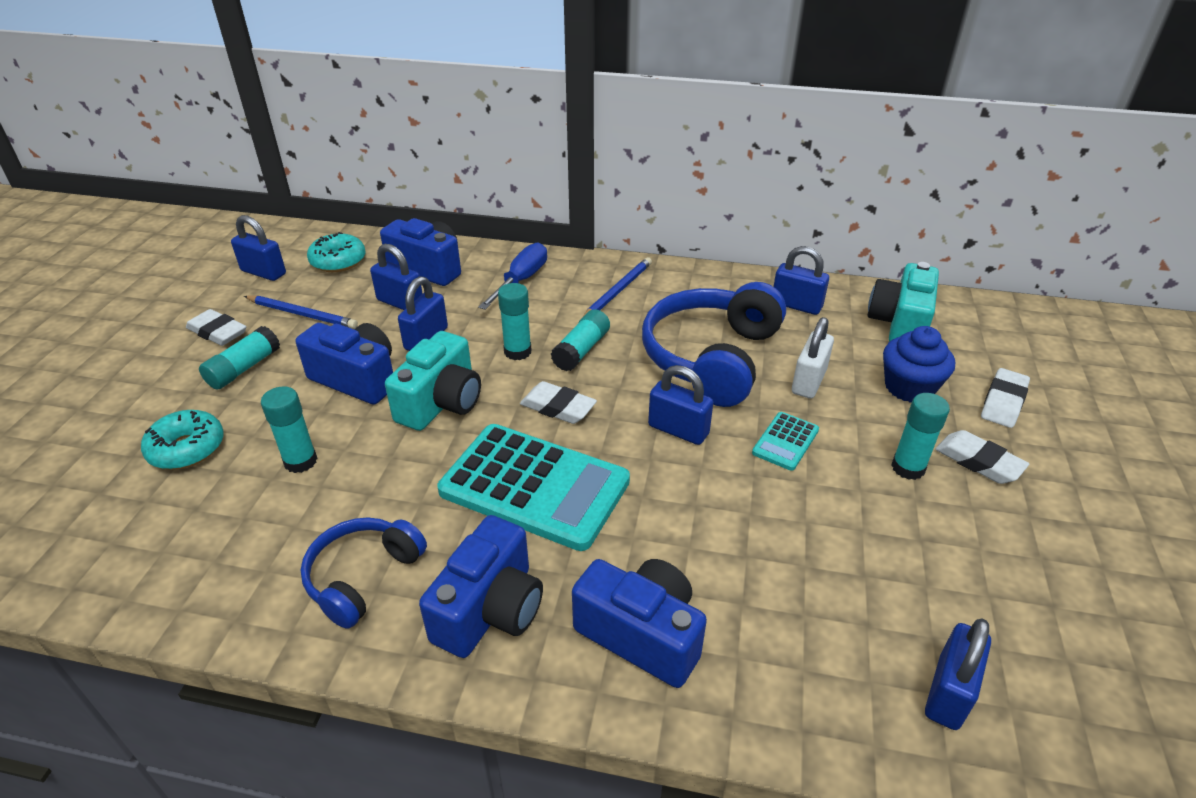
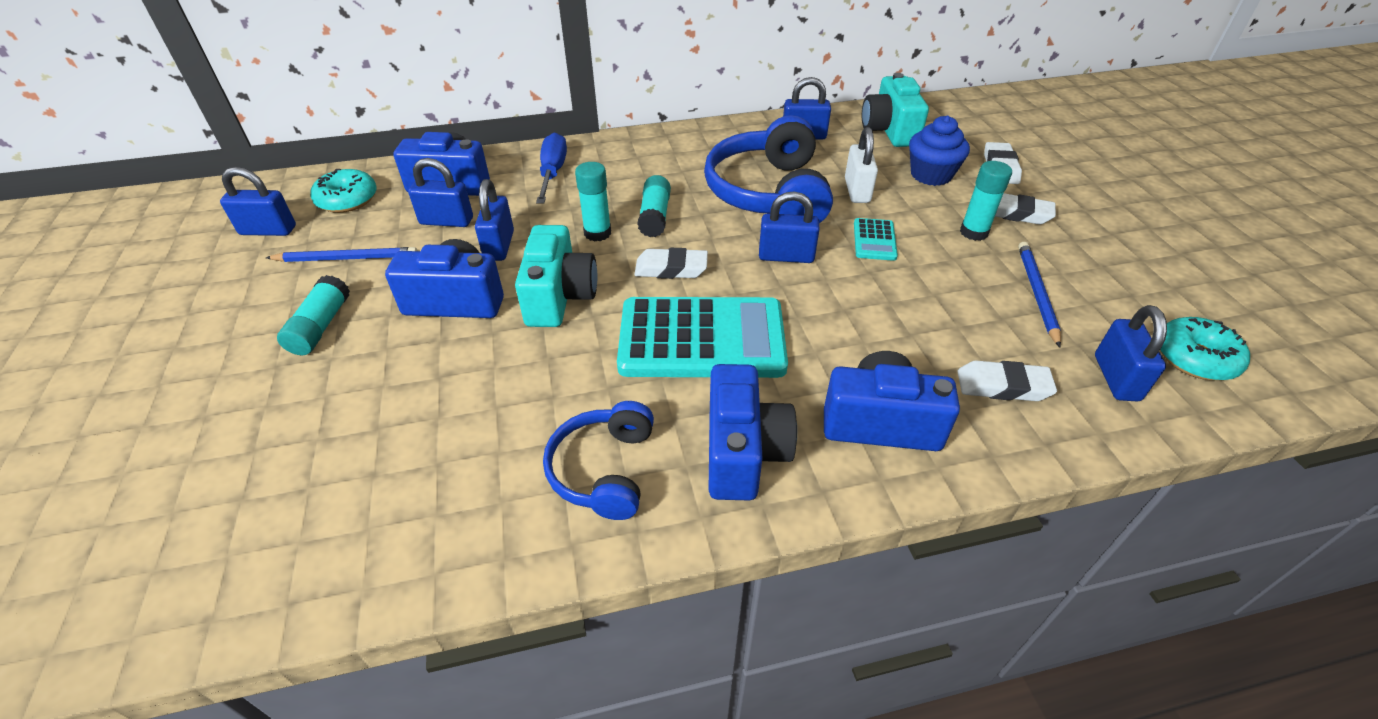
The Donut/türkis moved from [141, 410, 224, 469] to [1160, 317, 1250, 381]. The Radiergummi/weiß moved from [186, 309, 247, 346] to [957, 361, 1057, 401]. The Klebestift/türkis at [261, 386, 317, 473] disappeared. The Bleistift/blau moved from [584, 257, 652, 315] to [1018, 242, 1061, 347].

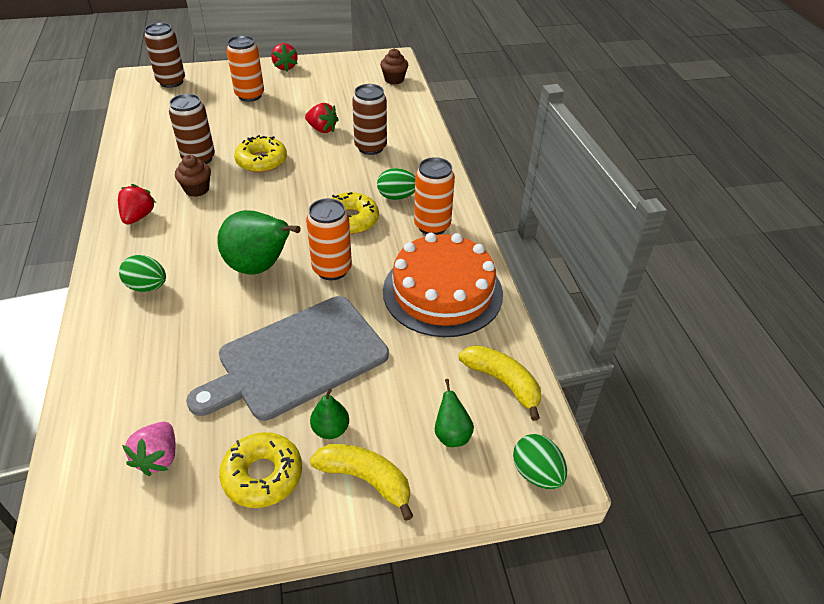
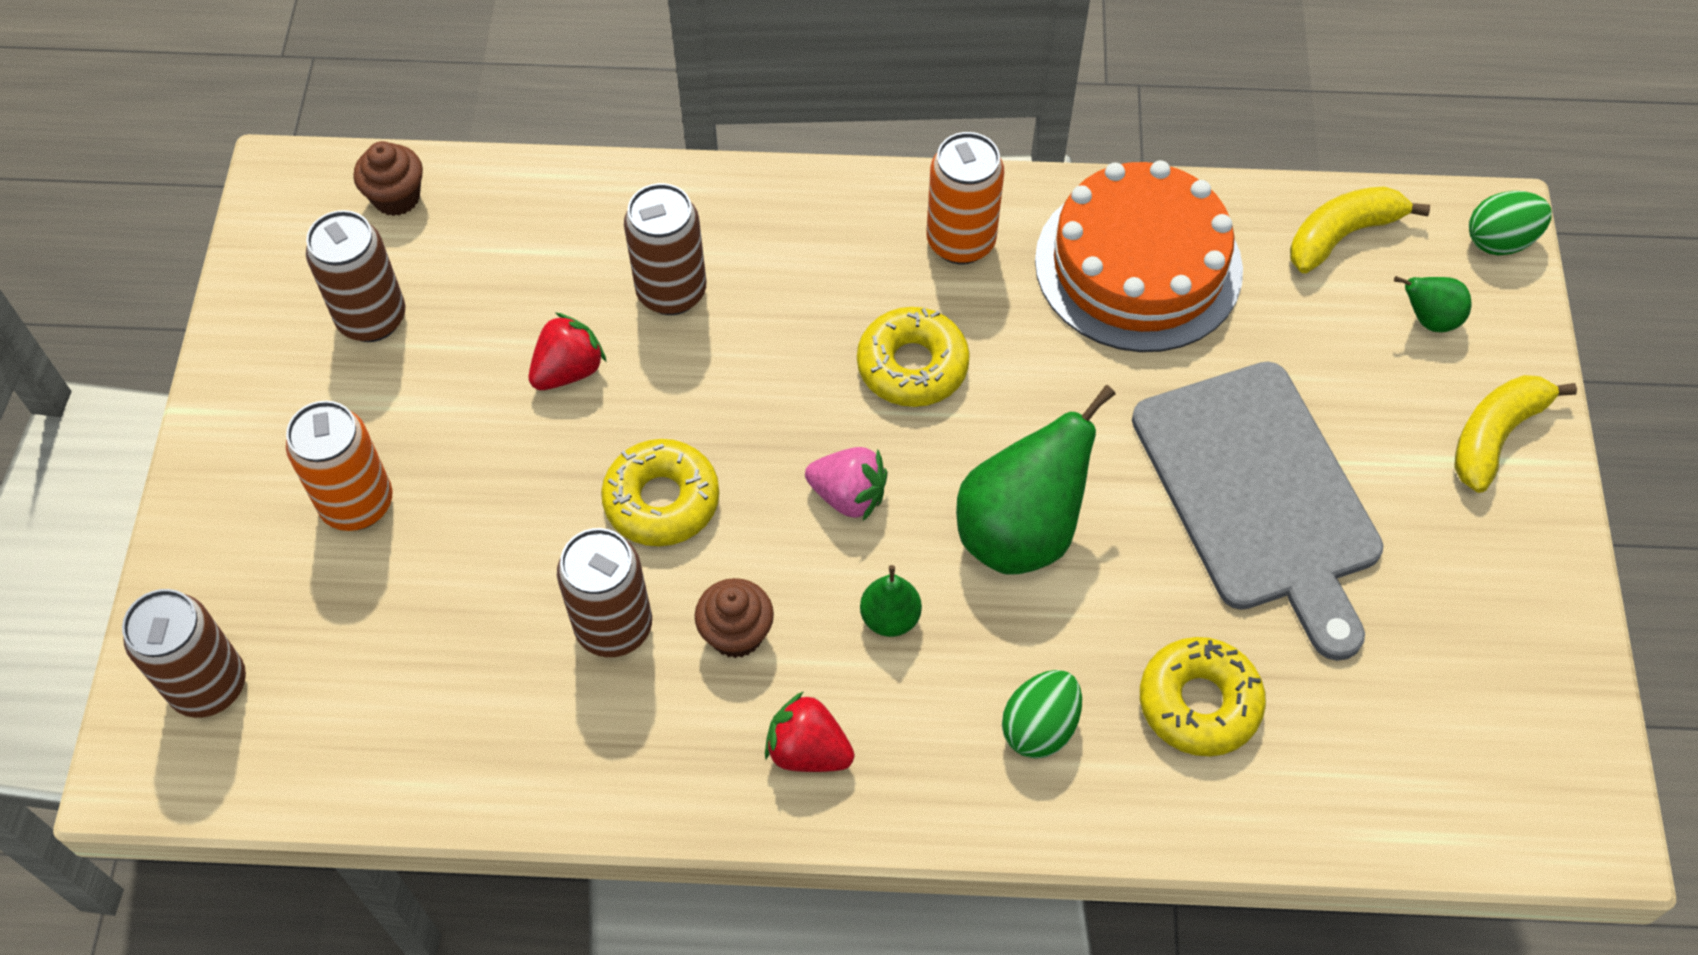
The Erdbeere/rosa moved from [122, 422, 175, 476] to [805, 447, 888, 521]. The Donut/gelb moved from [219, 432, 302, 508] to [1140, 637, 1266, 756]. The Erdbeere/rot at [271, 43, 298, 71] disappeared. The Dose/orange at [306, 198, 352, 280] disappeared. The Birne/grün moved from [310, 388, 349, 439] to [860, 565, 922, 637]. The Ei/grün at [377, 168, 415, 200] disappeared. The Dose/braun at [306, 210, 405, 342] appeared.

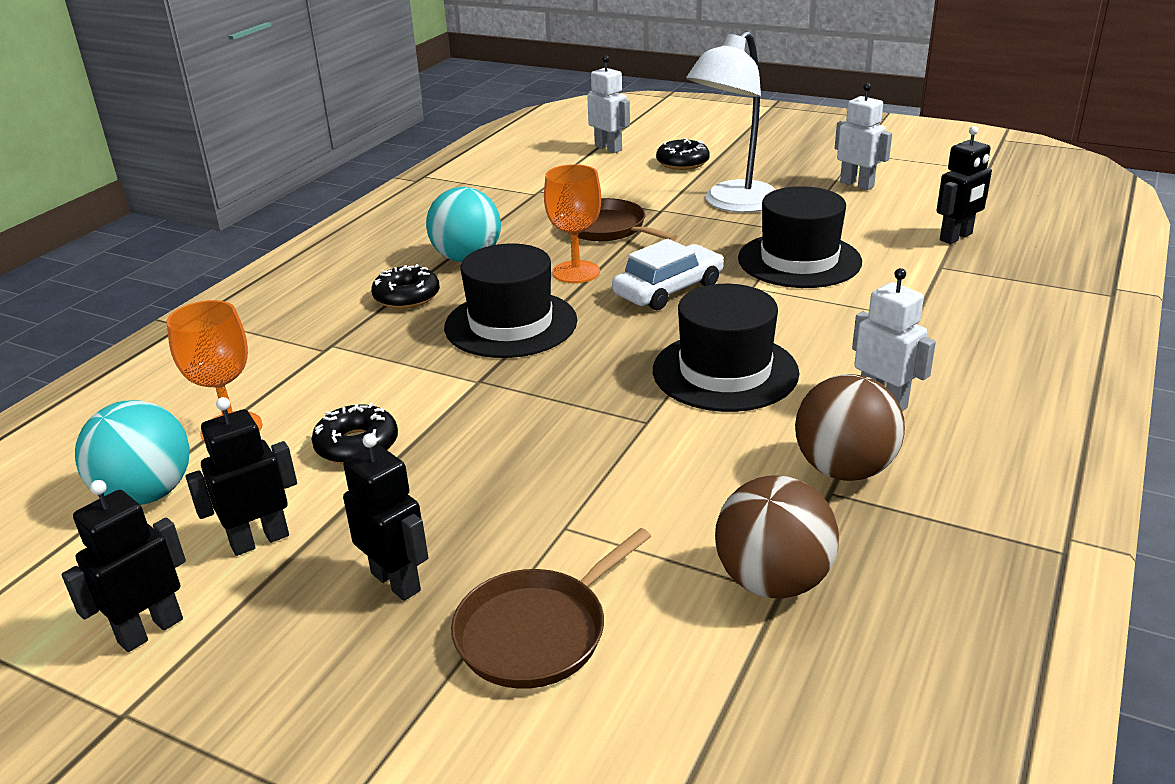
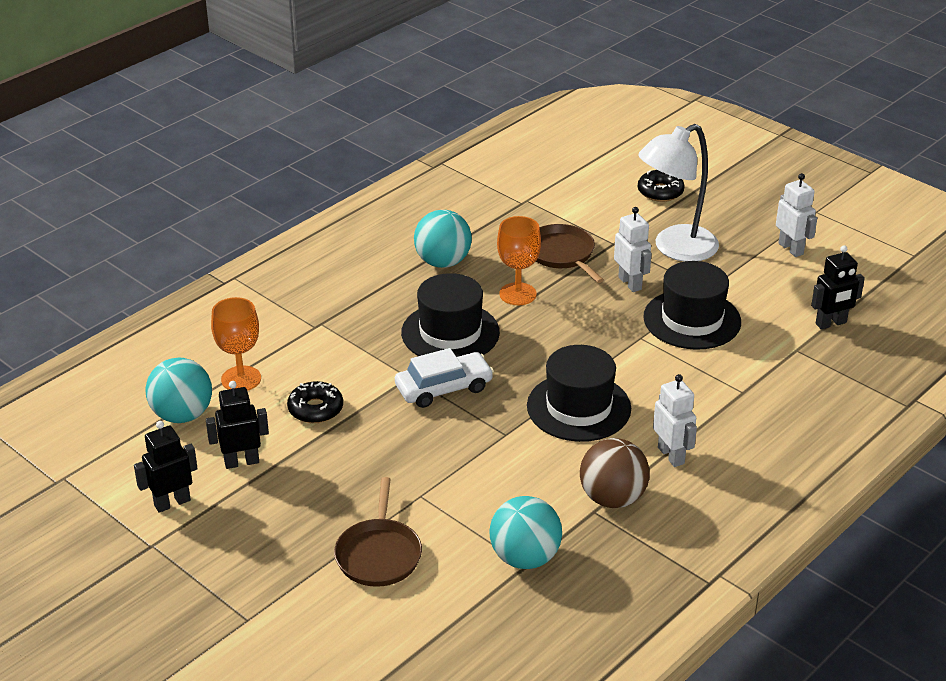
The Roboter/schwarz at [343, 433, 428, 601] disappeared. The Donut/schwarz at [371, 264, 440, 309] disappeared. The Pfanne/braun at [451, 528, 651, 689] turned 60 degrees counterclockwise. The Roboter/weiß moved from [587, 55, 630, 153] to [614, 207, 652, 292]. The Auto/weiß moved from [612, 239, 724, 310] to [395, 348, 494, 408]. The Ball/braun at [715, 475, 839, 598] became the Ball/türkis at [490, 496, 562, 569].

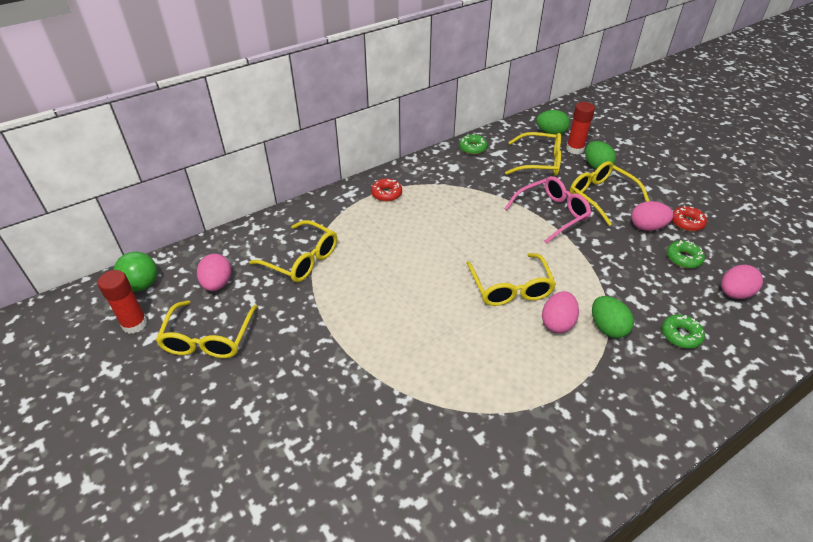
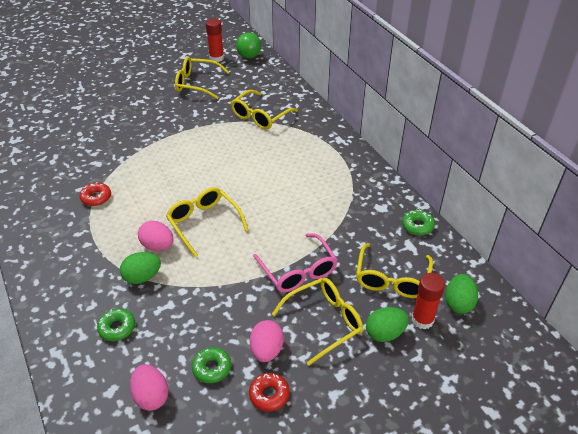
The Ei/rosa at [197, 254, 231, 291] disappeared. The Donut/rot moved from [371, 178, 402, 202] to [79, 182, 111, 206]. The Brille/gelb at [466, 253, 556, 306] turned 60 degrees clockwise.

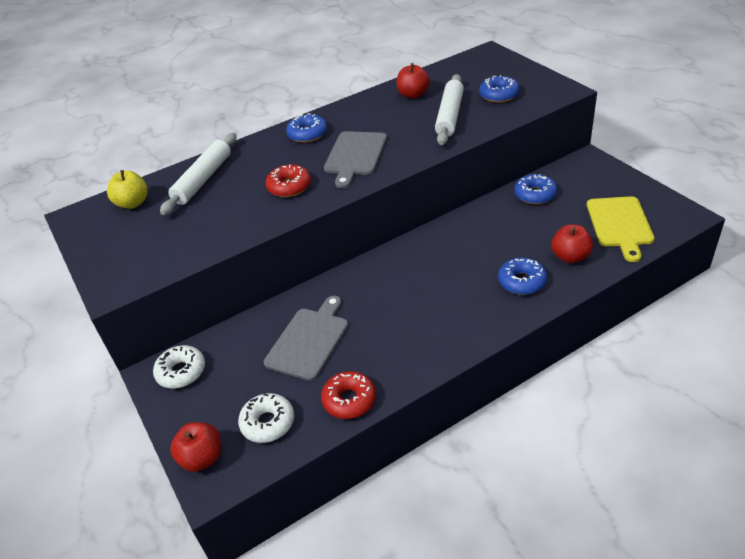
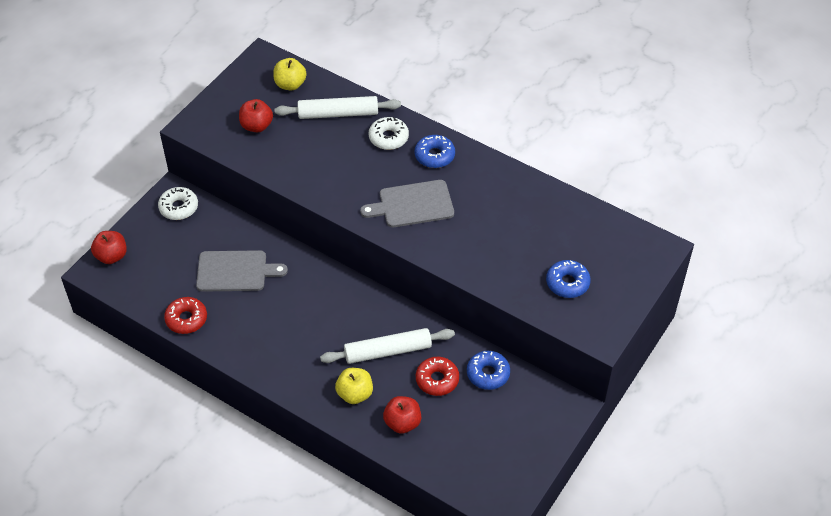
The Donut/weiß moved from [238, 393, 294, 443] to [368, 117, 409, 150]. The Donut/rot moved from [265, 165, 311, 197] to [416, 357, 459, 396]. The Apfel/rot moved from [397, 63, 430, 99] to [239, 99, 273, 132]. The Nudelholz/weiß moved from [435, 74, 464, 145] to [320, 328, 455, 364]. The Donut/blau at [498, 258, 547, 295] was replaced by the Apfel/gelb at [335, 368, 373, 404]. The Schneidebrett/gelb at [587, 196, 655, 262] disappeared.

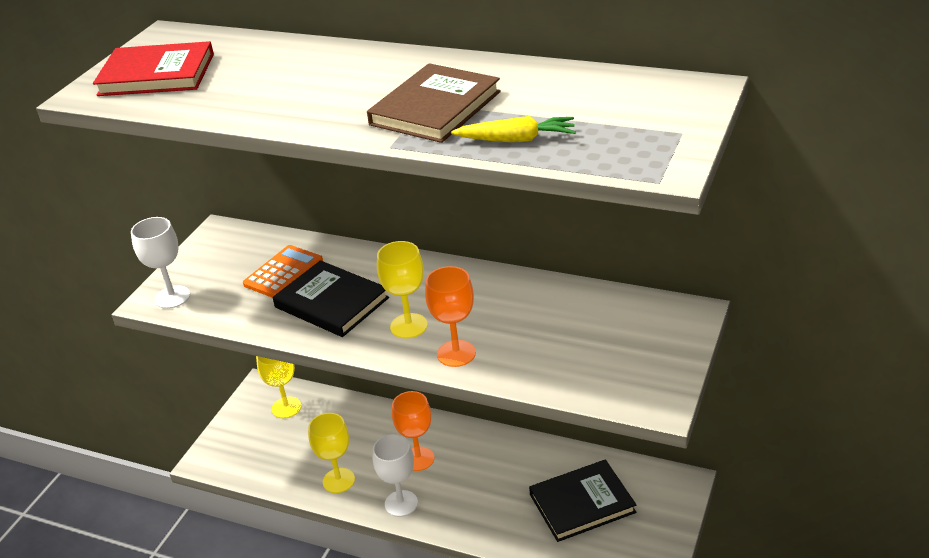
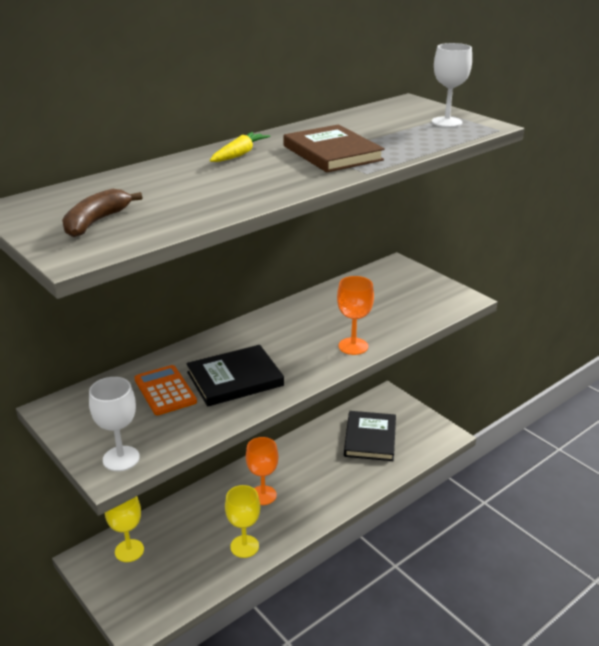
The Buch/rot at [93, 41, 214, 96] was replaced by the Banane/braun at [62, 189, 142, 237]. The Kelch/weiß moved from [373, 434, 418, 517] to [432, 43, 472, 127]. The Kelch/gelb at [377, 241, 428, 338] disappeared. The Karotte/gelb moved from [451, 116, 576, 142] to [210, 132, 270, 162].

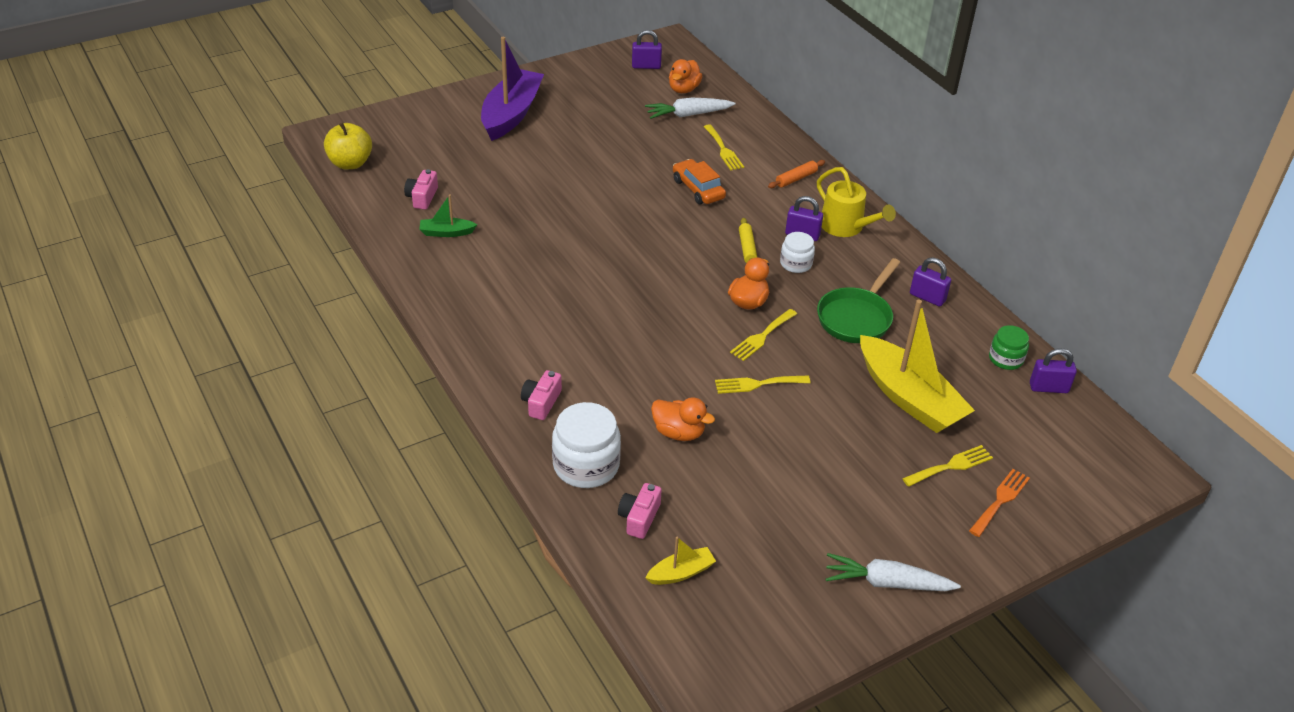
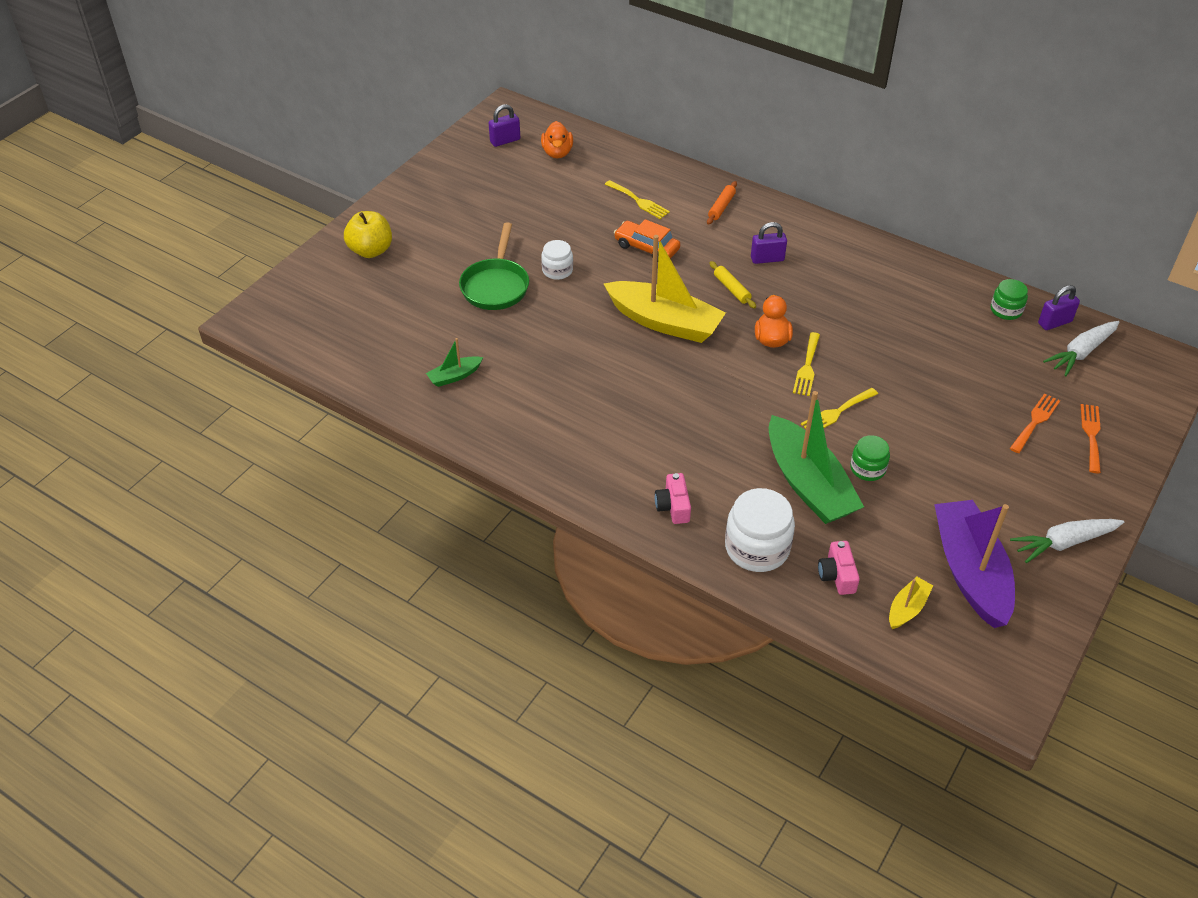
The Apfel/gelb moved from [324, 122, 372, 169] to [344, 211, 392, 258]. The Kamera/rosa at [404, 169, 438, 210] disappeared. The Boot/lila moved from [481, 37, 544, 141] to [934, 500, 1015, 628]. The Karotte/weiß moved from [645, 98, 736, 119] to [1043, 321, 1119, 376]. The Ente/orange at [651, 397, 715, 441] was replaced by the Boot/grün at [769, 391, 864, 524]. The Einmachglas/weiß moved from [780, 232, 815, 273] to [541, 240, 573, 280]. The Gießkanne/gelb at [817, 167, 896, 237] disappeared. The Pfanne/grün moved from [817, 258, 900, 343] to [459, 222, 529, 310]. The Boot/gelb moved from [860, 300, 975, 433] to [604, 235, 726, 343]. The Gabel/gelb at [902, 445, 993, 487] became the Gabel/orange at [1010, 393, 1060, 453]. The Vorhängeschloss/lila at [910, 257, 951, 307] disappeared. The Einmachglas/grün at [850, 435, 890, 481] appeared.

